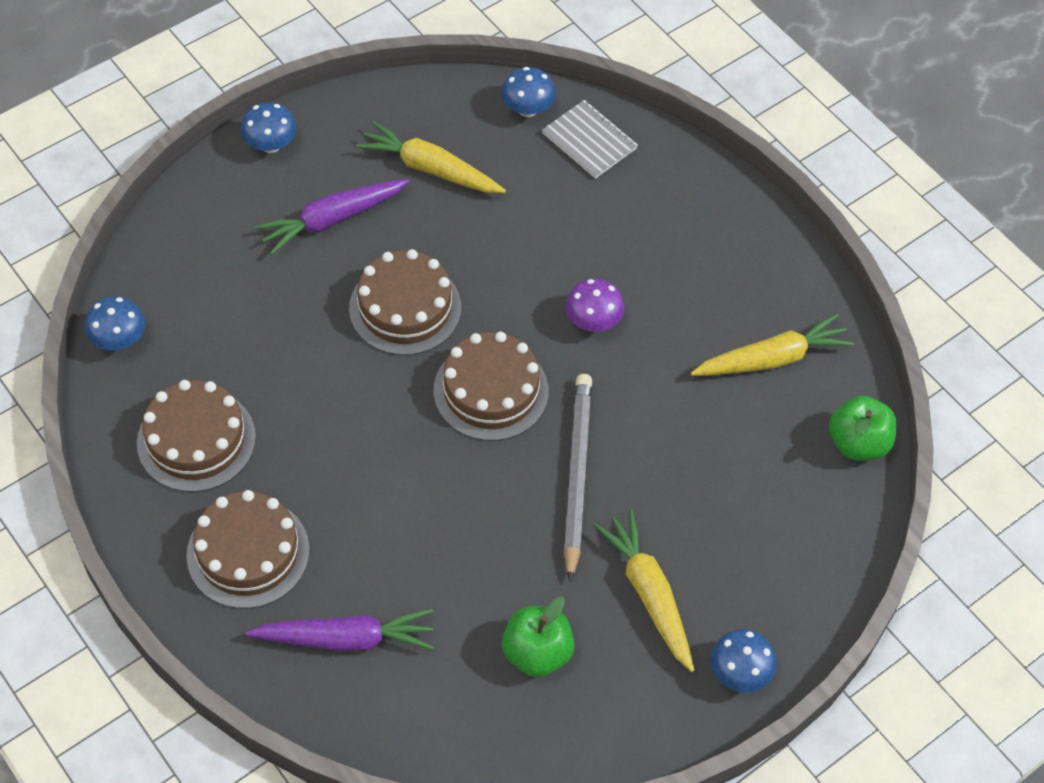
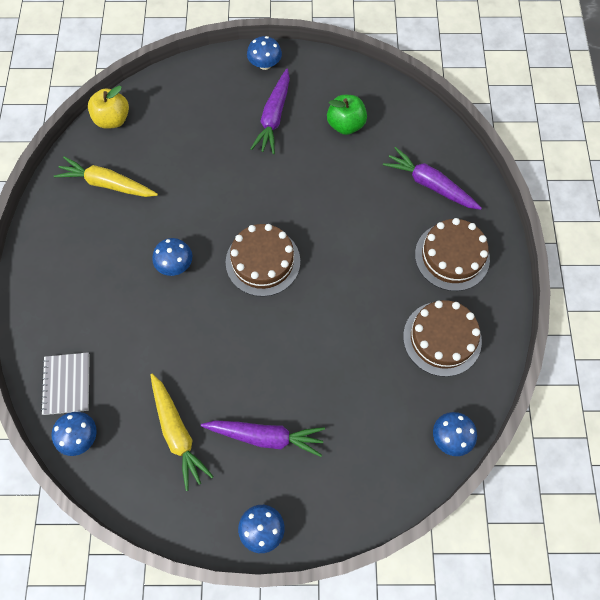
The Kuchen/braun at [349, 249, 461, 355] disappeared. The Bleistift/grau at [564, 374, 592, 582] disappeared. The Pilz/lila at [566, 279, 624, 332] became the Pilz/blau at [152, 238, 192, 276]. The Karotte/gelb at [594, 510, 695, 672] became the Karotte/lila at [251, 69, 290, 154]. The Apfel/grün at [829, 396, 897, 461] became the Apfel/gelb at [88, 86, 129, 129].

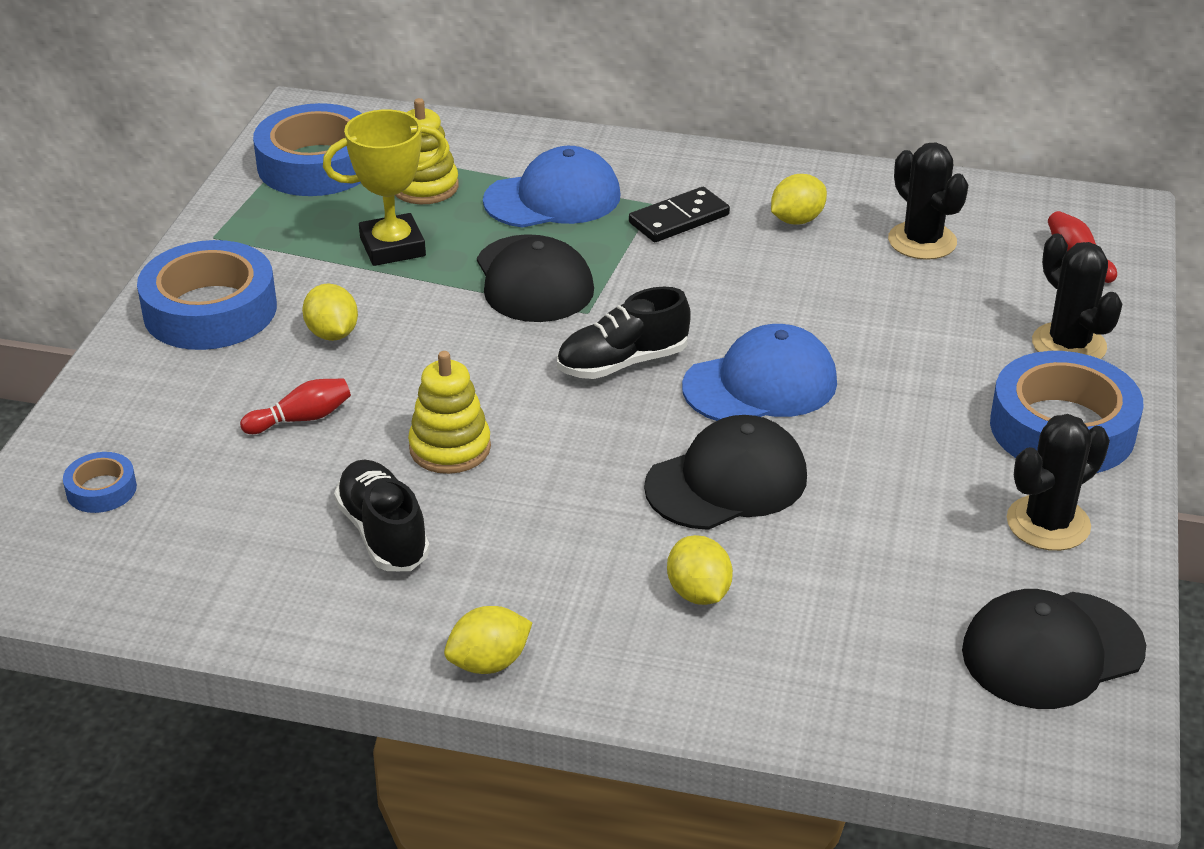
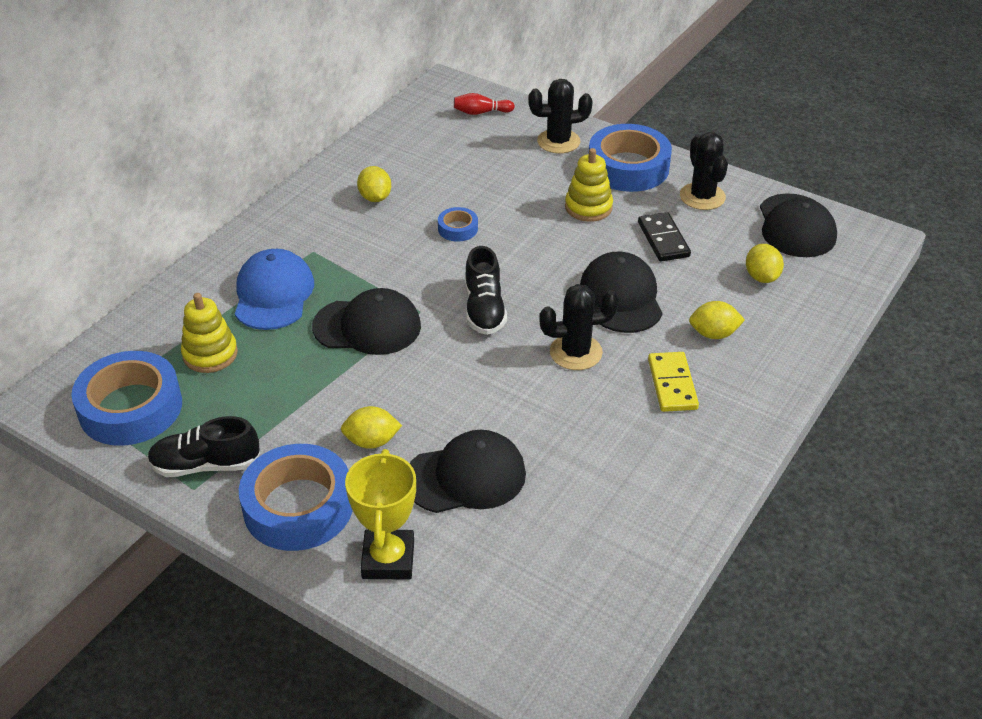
The Klebeband/blau moved from [63, 452, 137, 513] to [438, 207, 478, 242]. The Bowlingkegel/rot at [240, 378, 351, 434] was replaced by the Kappe/schwarz at [410, 430, 526, 513]. The Pokal/gelb moved from [323, 110, 447, 266] to [345, 449, 416, 580]. The Schuh/schwarz moved from [334, 460, 430, 571] to [147, 416, 260, 477]. The Stapelspielzeug/gelb moved from [408, 351, 491, 474] to [565, 148, 613, 222]. The Zitrone/gelb moved from [444, 606, 533, 674] to [746, 244, 784, 283]. The Dominostein/schwarz moved from [629, 187, 730, 242] to [638, 212, 691, 262]. The Kappe/blau at [682, 324, 837, 421] disappeared. The Kaktus/schwarz moved from [888, 142, 968, 260] to [539, 284, 619, 370]. The Dominostein/gelb at [648, 352, 699, 412] appeared.

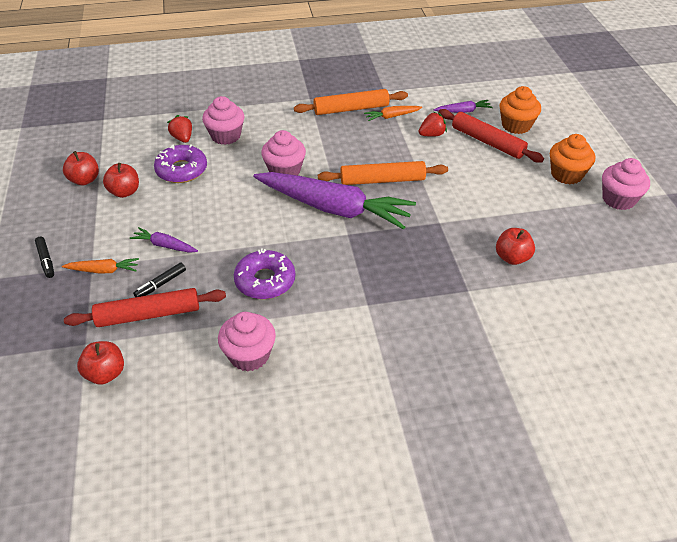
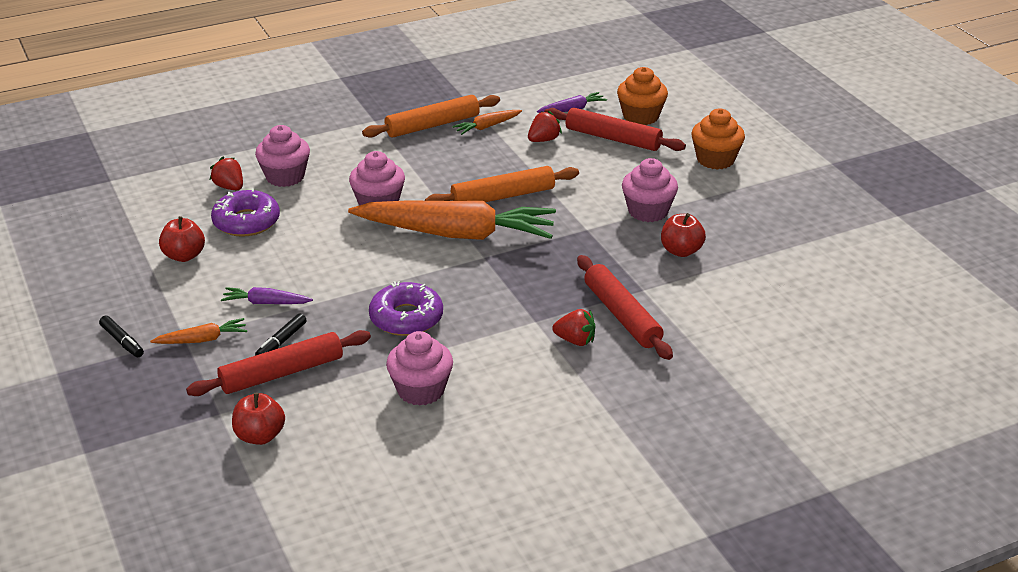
The Apfel/rot at [63, 151, 99, 185] disappeared. The Karotte/lila at [254, 172, 416, 230] became the Karotte/orange at [348, 200, 556, 240]. The Muffin/rosa moved from [602, 158, 650, 210] to [622, 158, 678, 222]. The Erdbeere/rot at [552, 309, 596, 346] appeared. The Nudelholz/rot at [577, 255, 673, 360] appeared.

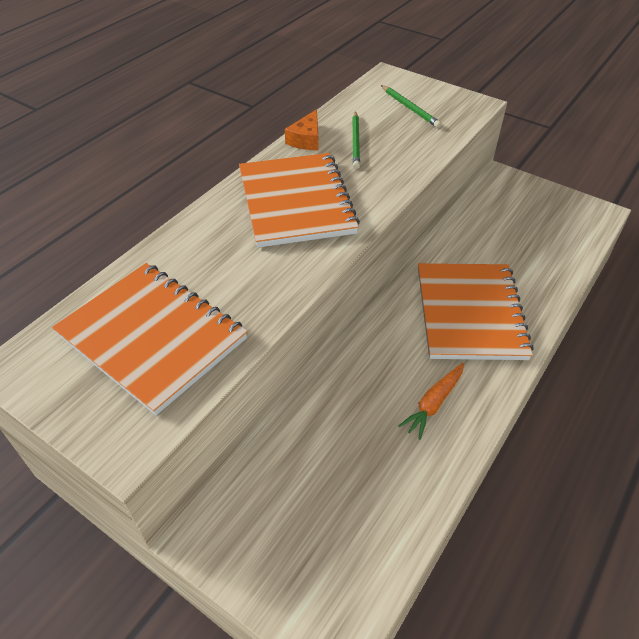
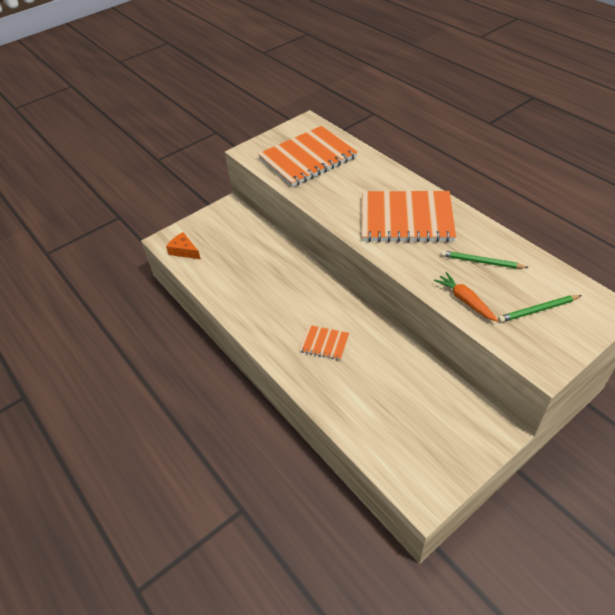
The Käse/orange moved from [285, 109, 318, 150] to [166, 232, 201, 259]. The Karotte/orange moved from [398, 363, 464, 440] to [434, 272, 498, 322]. The Notizbuch/orange at [418, 263, 534, 360] changed to 0.46 times the size.

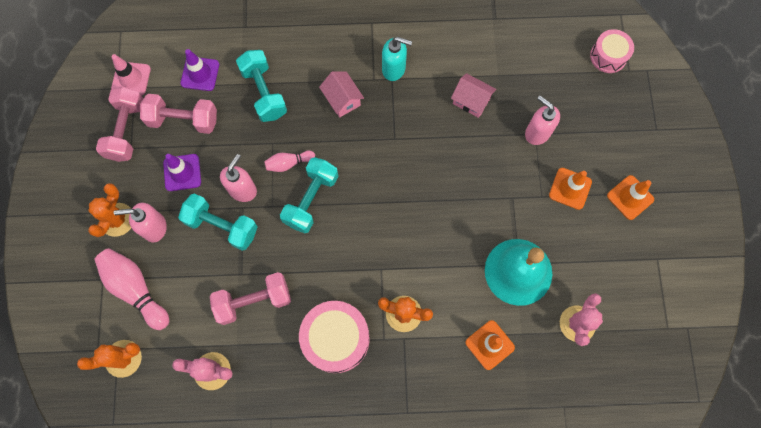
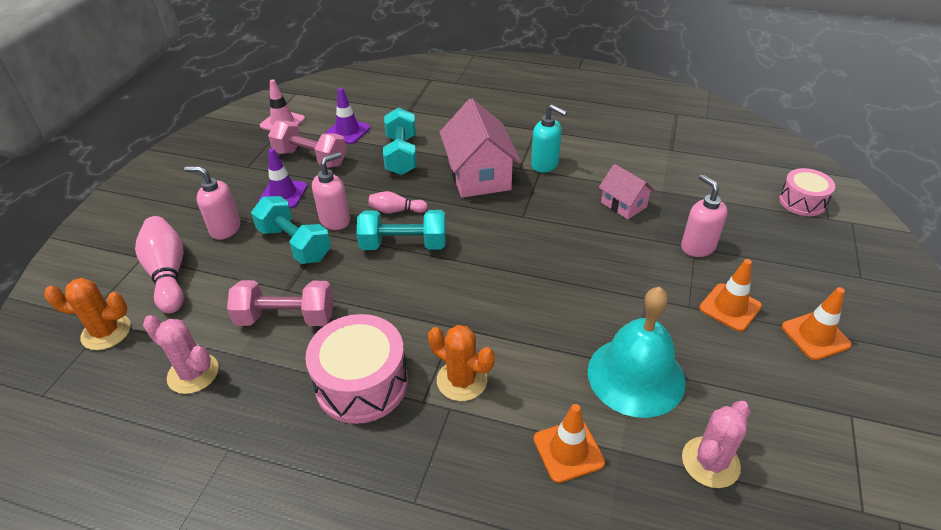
The Kaktus/orange at [88, 183, 131, 237] disappeared. The Hantel/rosa at [96, 87, 144, 162] disappeared. The Hantel/türkis at [280, 157, 338, 233] turned 45 degrees clockwise. The Haus/rosa at [319, 71, 364, 117] changed to 1.83 times the size.

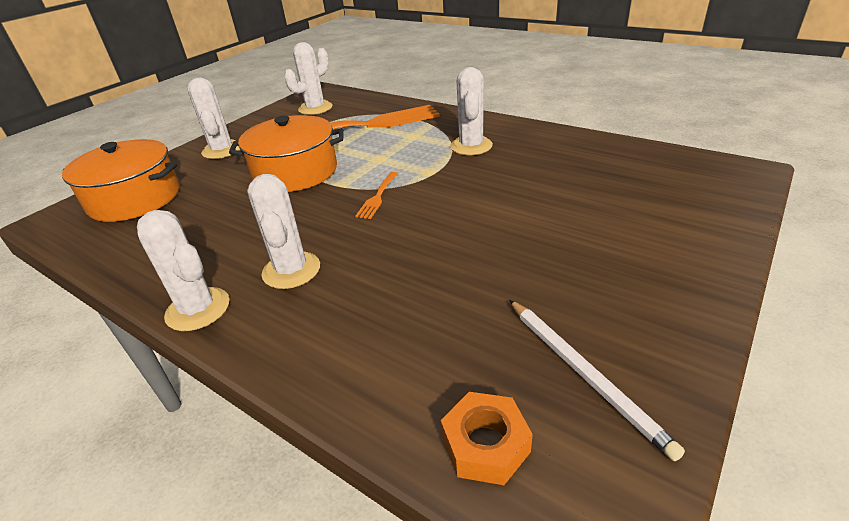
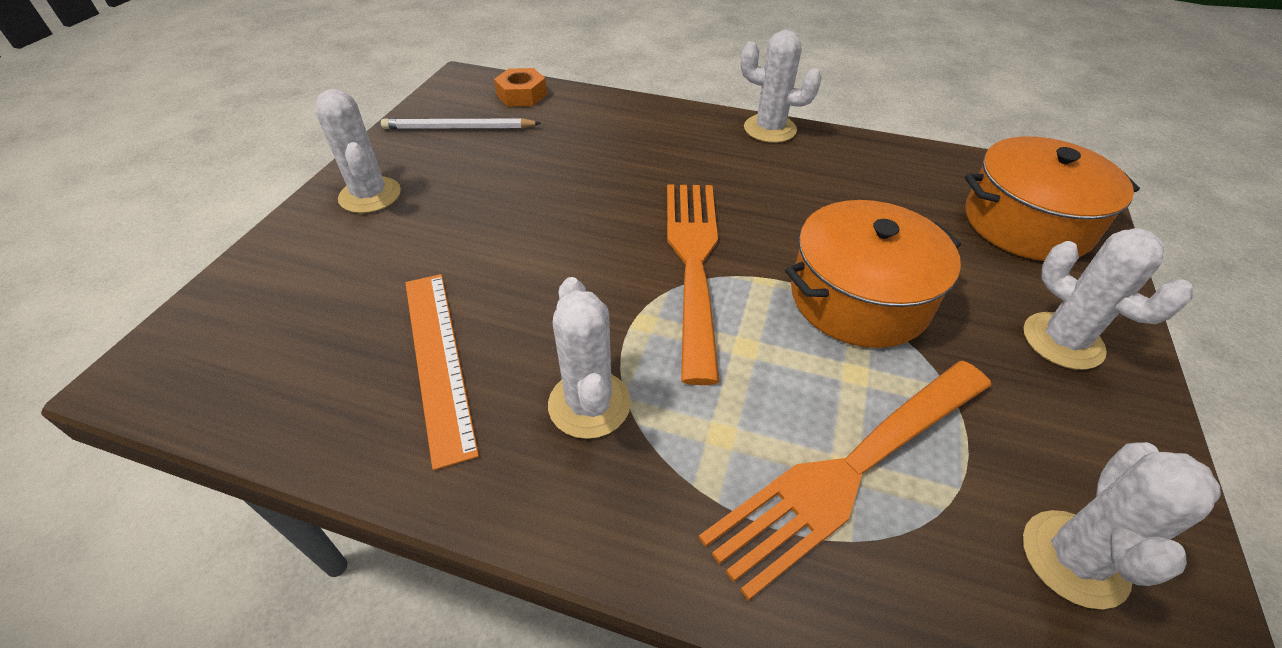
The Kaktus/weiß moved from [247, 174, 320, 289] to [315, 89, 401, 213]. The Gabel/orange at [355, 172, 399, 219] changed to 2.34 times the size. The Bleistift/weiß at [509, 300, 685, 461] turned 45 degrees counterclockwise. The Lineal/orange at [405, 274, 479, 470] appeared.

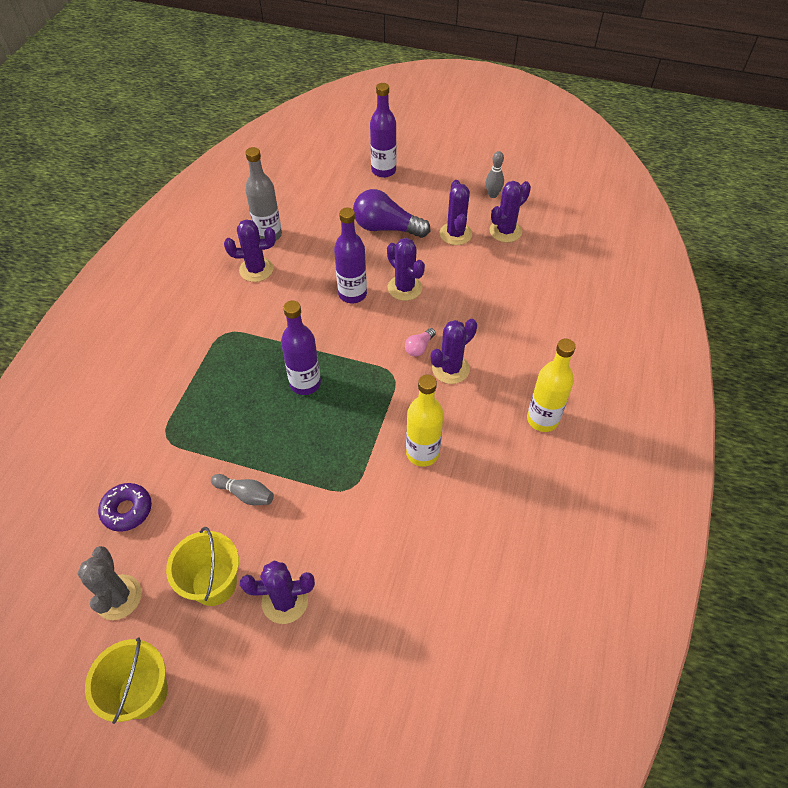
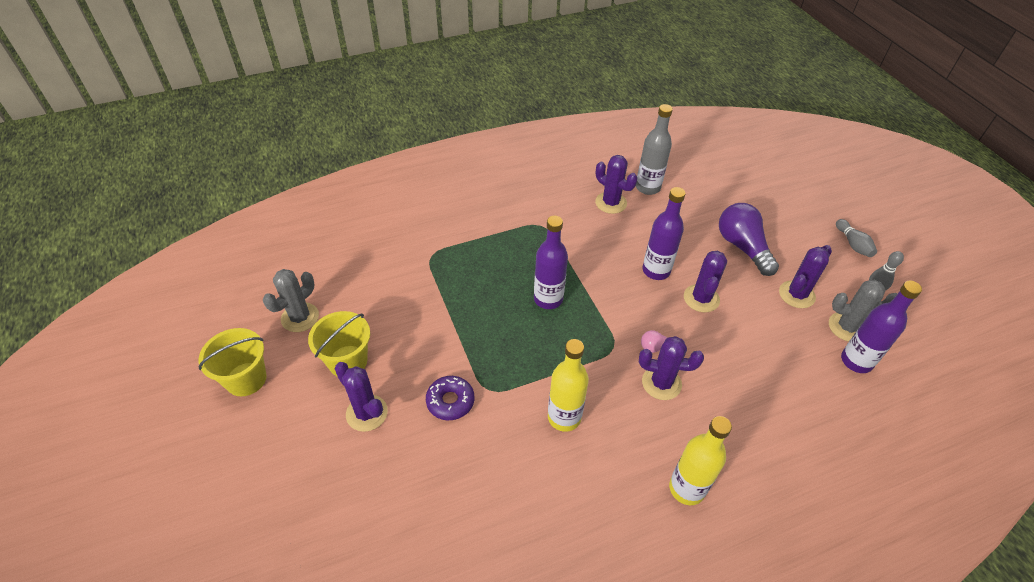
The Donut/lila moved from [98, 483, 152, 532] to [426, 376, 474, 420]. The Bowlingkegel/grau moved from [211, 474, 274, 505] to [836, 219, 877, 257]. The Flasche/lila moved from [370, 83, 397, 178] to [841, 281, 922, 373]. The Kaktus/lila at [489, 181, 531, 242] became the Kaktus/grau at [829, 280, 897, 342].

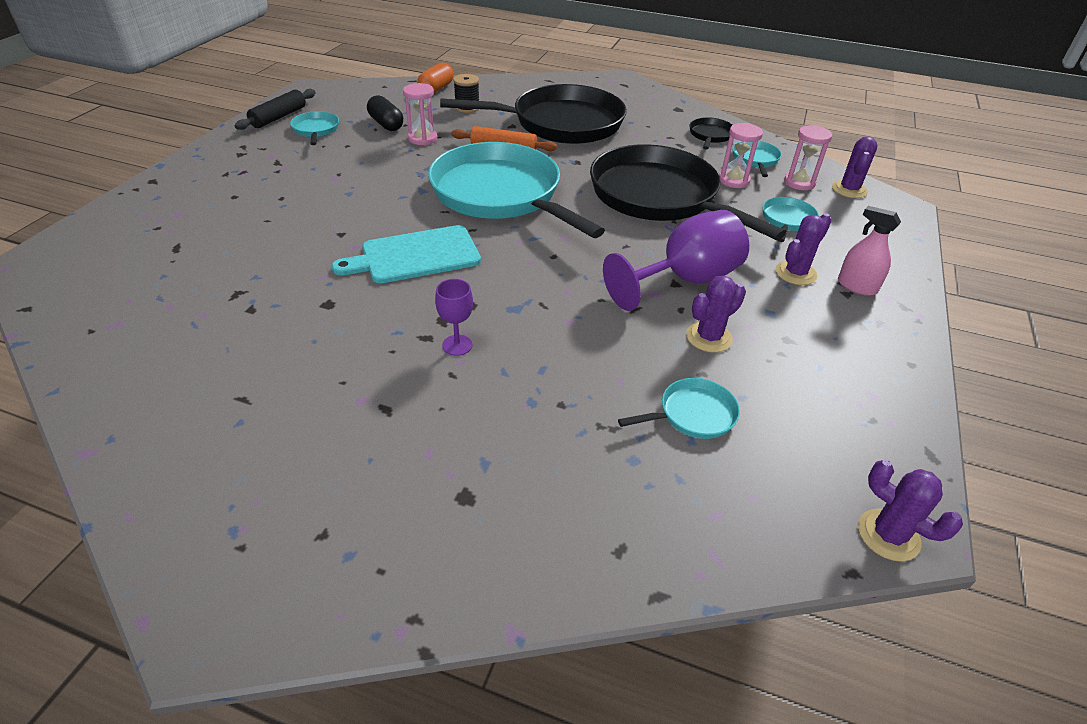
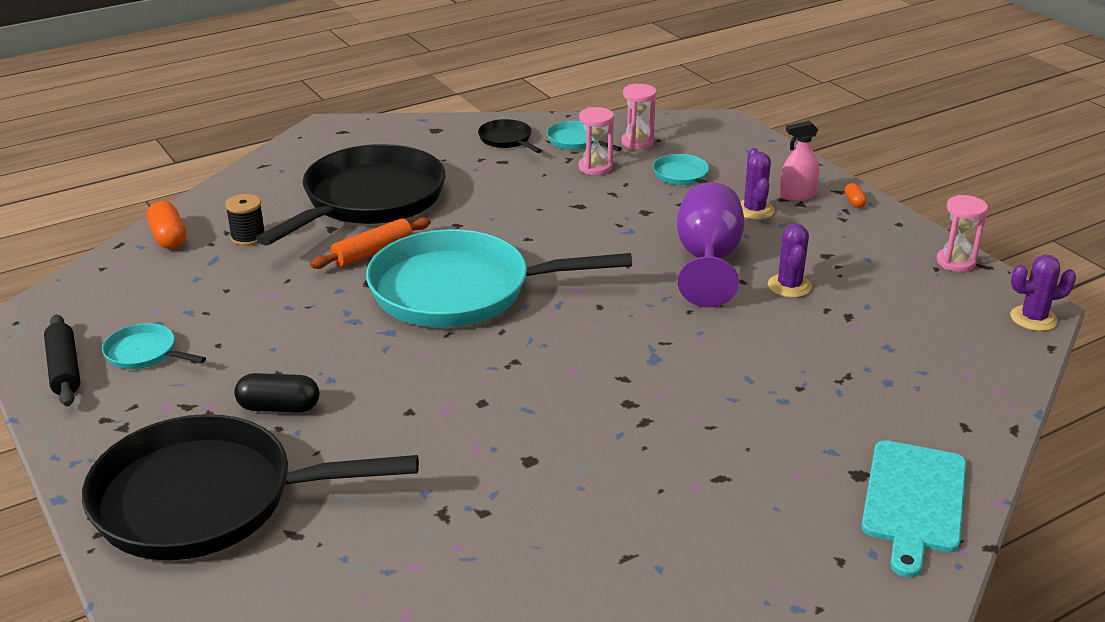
The Schneidebrett/türkis moved from [332, 225, 481, 283] to [861, 440, 966, 577]. The Kapsel/schwarz moved from [367, 95, 403, 131] to [234, 373, 319, 413]. The Sanduhr/rosa moved from [403, 83, 437, 145] to [937, 195, 988, 272]. The Kelch/lila at [435, 279, 473, 356] disappeared. The Pfanne/schwarz moved from [590, 144, 786, 240] to [82, 414, 419, 560]. The Pfanne/türkis at [618, 378, 740, 439] disappeared. The Kaktus/lila at [832, 136, 878, 198] disappeared. The Kapsel/orange at [844, 183, 867, 208] appeared.

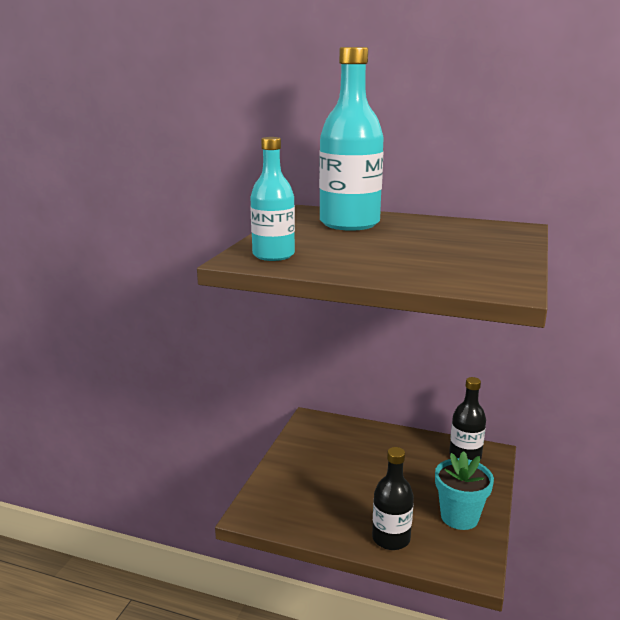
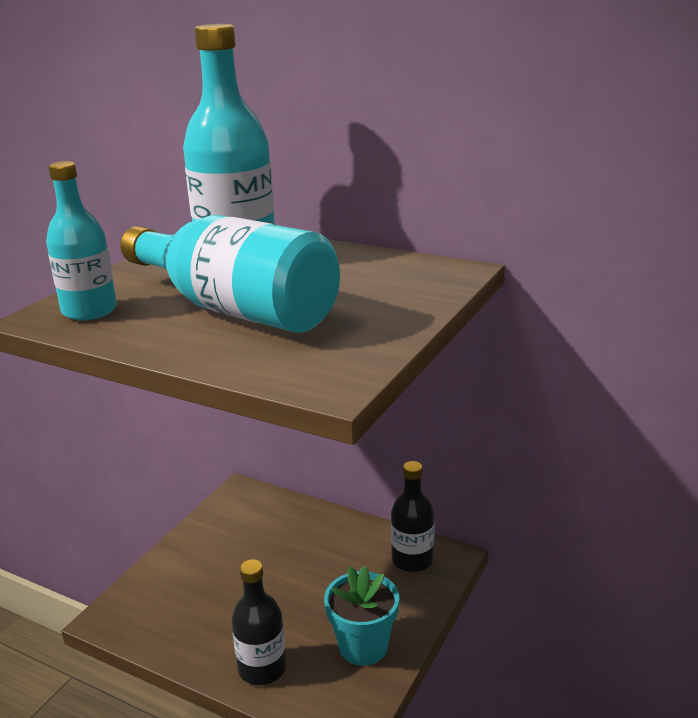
The Flasche/türkis at [121, 215, 340, 333] appeared.

